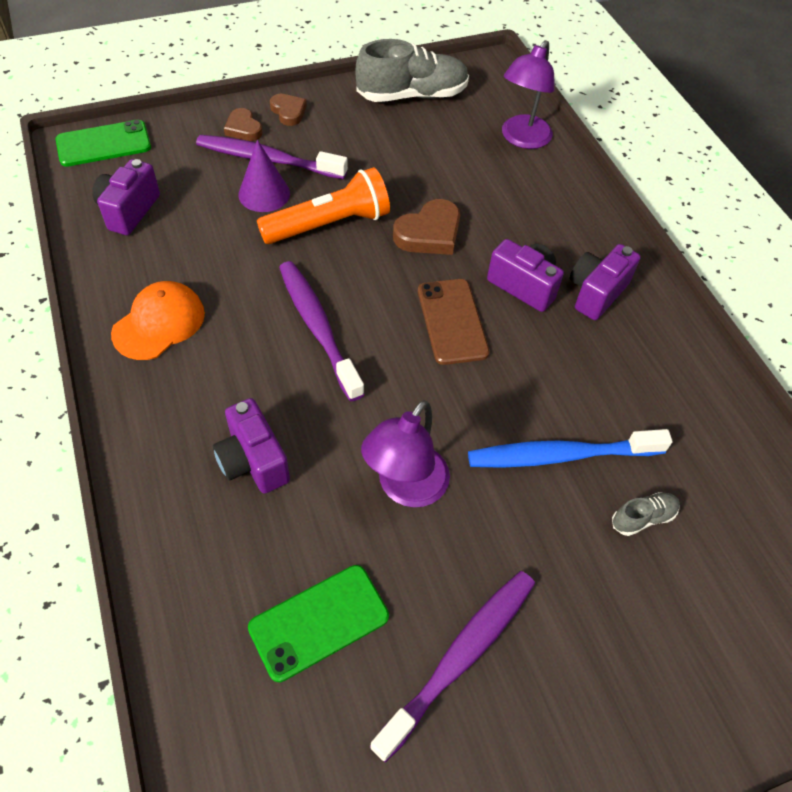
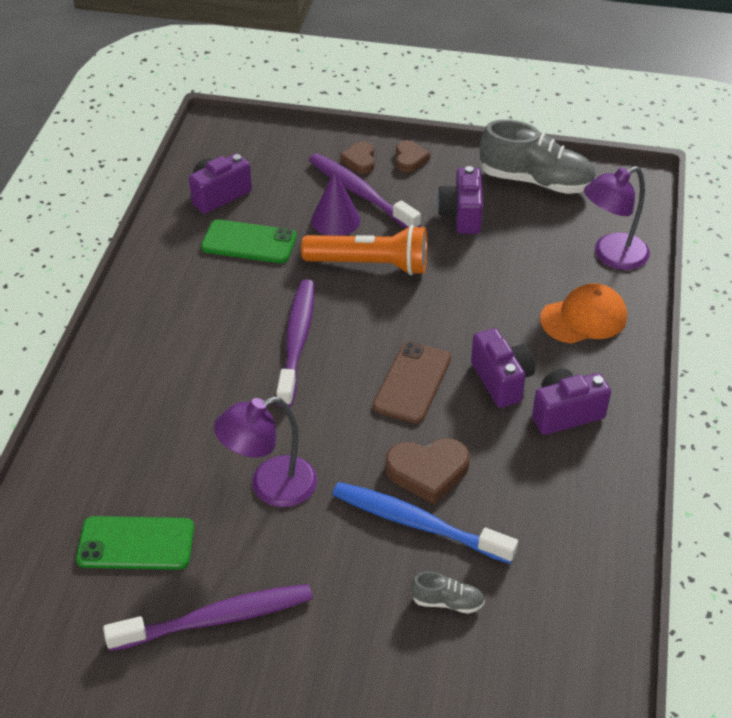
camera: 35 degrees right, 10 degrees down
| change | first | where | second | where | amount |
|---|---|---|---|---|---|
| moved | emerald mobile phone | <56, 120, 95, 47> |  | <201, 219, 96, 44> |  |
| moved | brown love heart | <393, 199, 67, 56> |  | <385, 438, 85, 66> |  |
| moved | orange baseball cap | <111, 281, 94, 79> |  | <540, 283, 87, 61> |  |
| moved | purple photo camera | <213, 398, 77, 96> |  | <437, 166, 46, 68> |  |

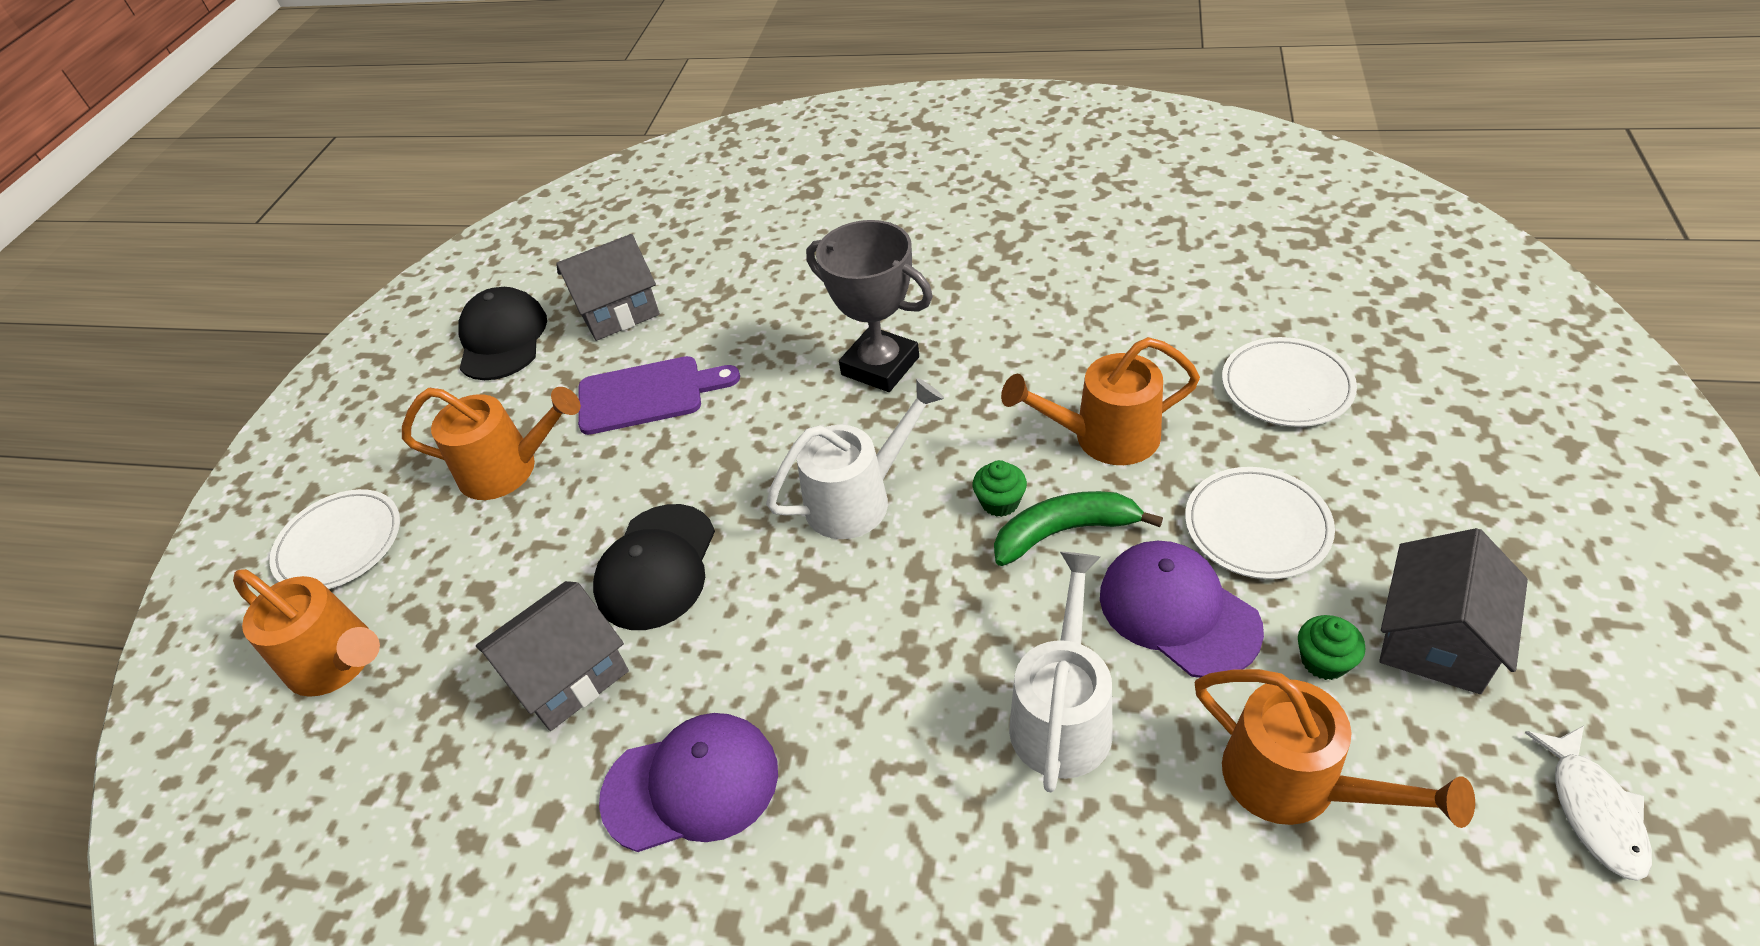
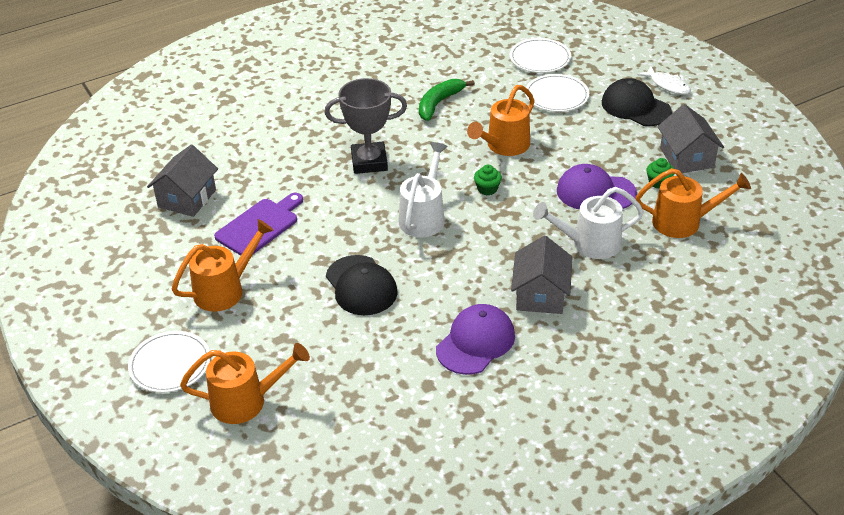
camera: 45 degrees left, 5 degrees down
| change | first | where | second | where | amount |
|---|---|---|---|---|---|
| moved | ebony baseball cap | <458, 287, 89, 93> |  | <602, 78, 70, 48> |  |
| moved | pure white dinner plate | <1185, 467, 150, 112> |  | <510, 38, 61, 35> |  |
| moved | emerald toy banana | <994, 491, 169, 75> |  | <419, 79, 56, 42> |  |
| turned | pure white watering can | <1009, 552, 104, 240> |  | <533, 187, 111, 72> | 75 degrees counterclockwise |
| moved | gray house | <476, 581, 153, 150> |  | <511, 236, 61, 78> |  |
| moved | pure white fish figure | <1525, 726, 127, 155> |  | <637, 66, 54, 29> |  |

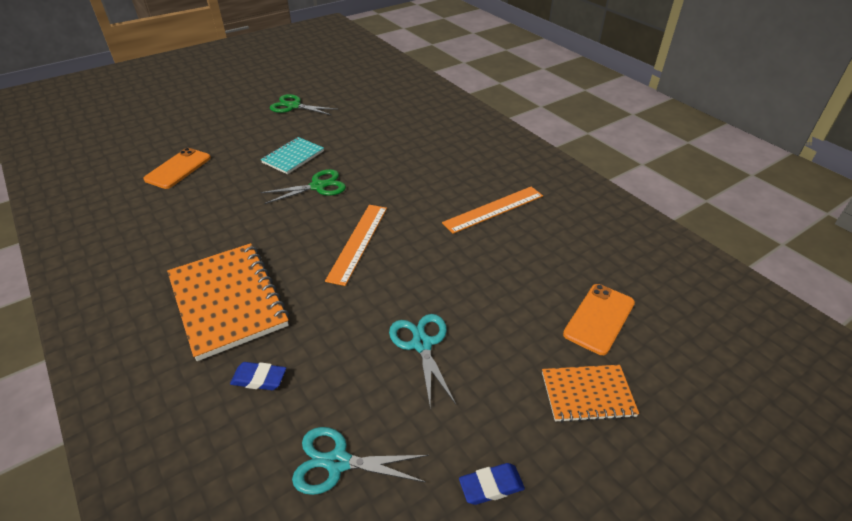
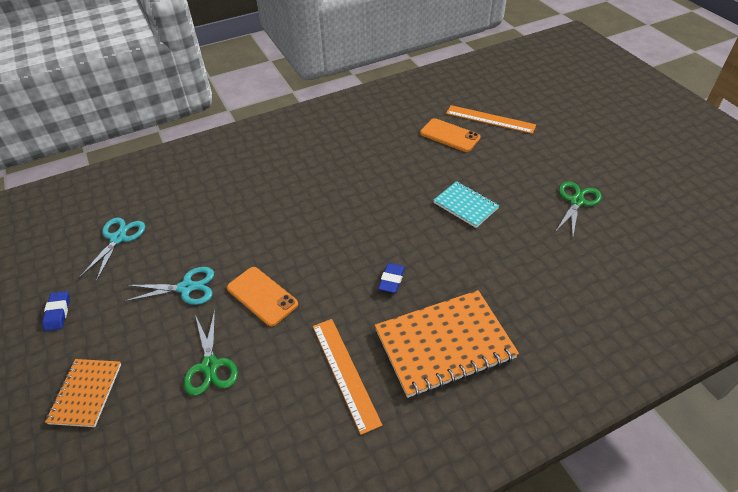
camera: 100 degrees right, 5 degrees up
| change | first | where | second | where | amount |
|---|---|---|---|---|---|
| moved | emerald shears | <260, 169, 86, 35> |  | <184, 310, 54, 86> |  |
| moved | orange ruler | <325, 205, 62, 81> |  | <446, 105, 90, 29> |  |
| moved | orange notepad | <167, 243, 122, 118> |  | <375, 290, 144, 108> |  |
| moved | orange mobile phone | <563, 284, 72, 71> |  | <227, 267, 71, 59> |  |
| moved | blue gum eraser | <230, 362, 56, 28> |  | <378, 263, 27, 30> |  |

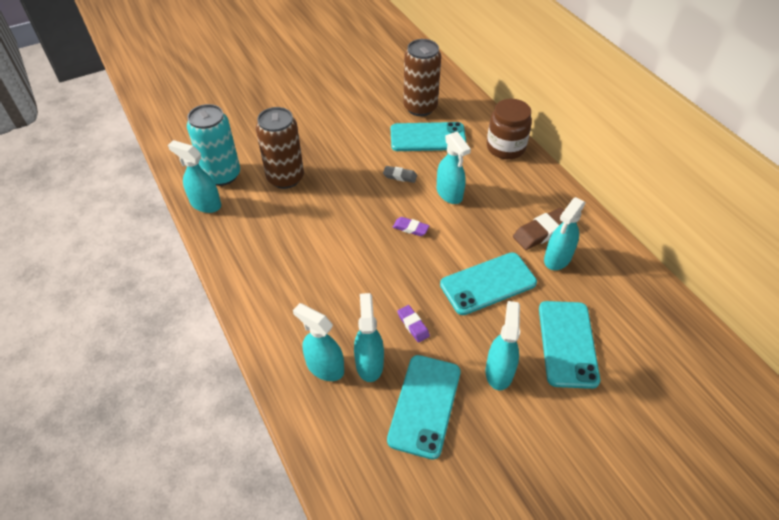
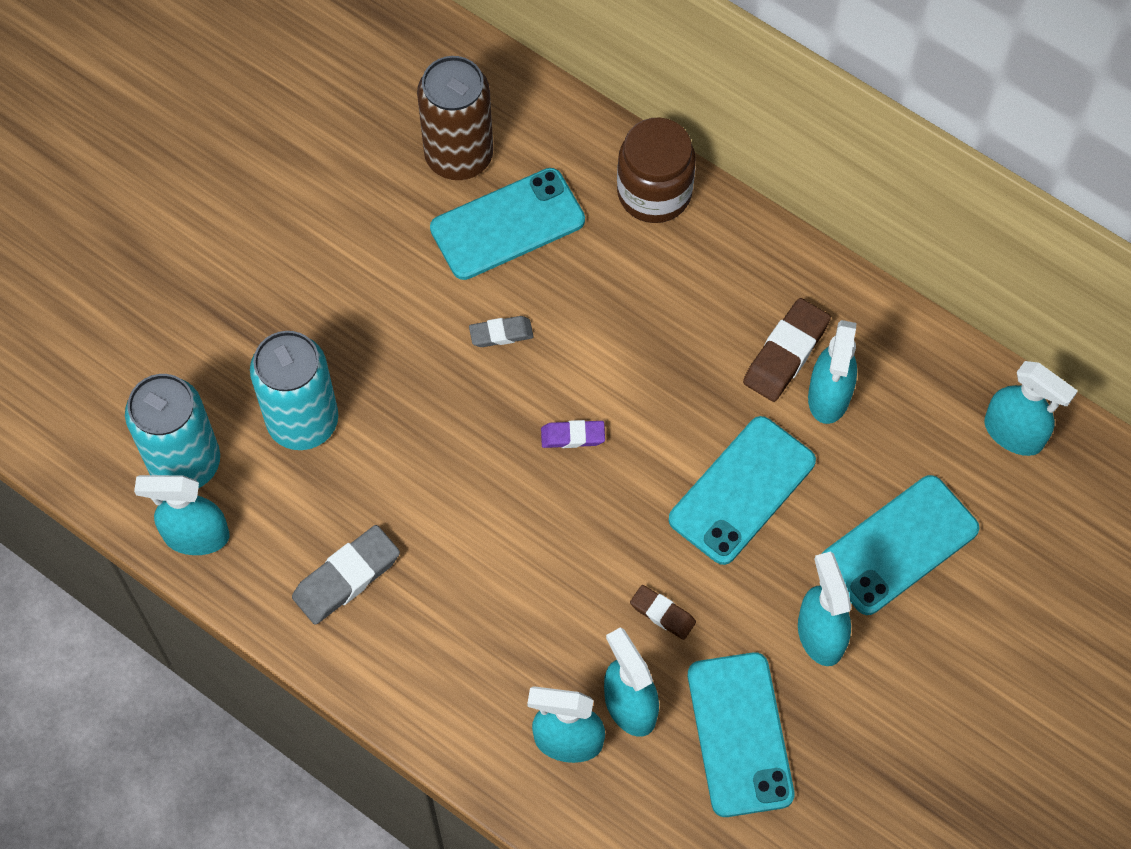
camera: 25 degrees left, 15 degrees up
| change | first | where | second | where | amount |
|---|---|---|---|---|---|
| recoloured | brown can | <256, 107, 48, 82> | teal can | <250, 331, 88, 119> |  |
| moved | teal spray cleaner | <437, 132, 34, 72> |  | <984, 361, 94, 95> |  |
| turned | teal mobile phone | <539, 301, 61, 88> |  | <822, 475, 157, 140> | 75 degrees clockwise |
| recoloured | purple gum eraser | <397, 305, 33, 38> | brown gum eraser | <630, 585, 66, 55> |  |
| added |  |  | gray gum eraser | <292, 525, 108, 100> |  |

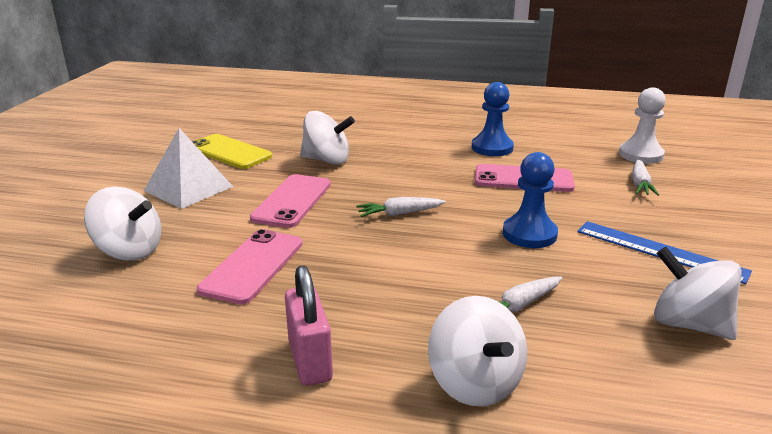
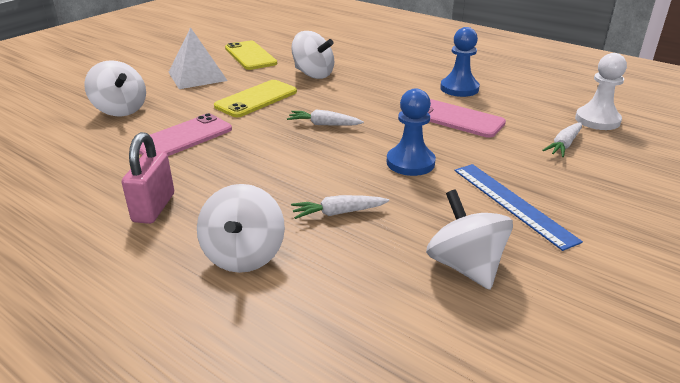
camera: 25 degrees right, 5 degrees up
| change | first | where | second | where | amount |
|---|---|---|---|---|---|
| recoloured | rosy mobile phone | <250, 174, 81, 54> | golden mobile phone | <214, 80, 83, 37> |  |

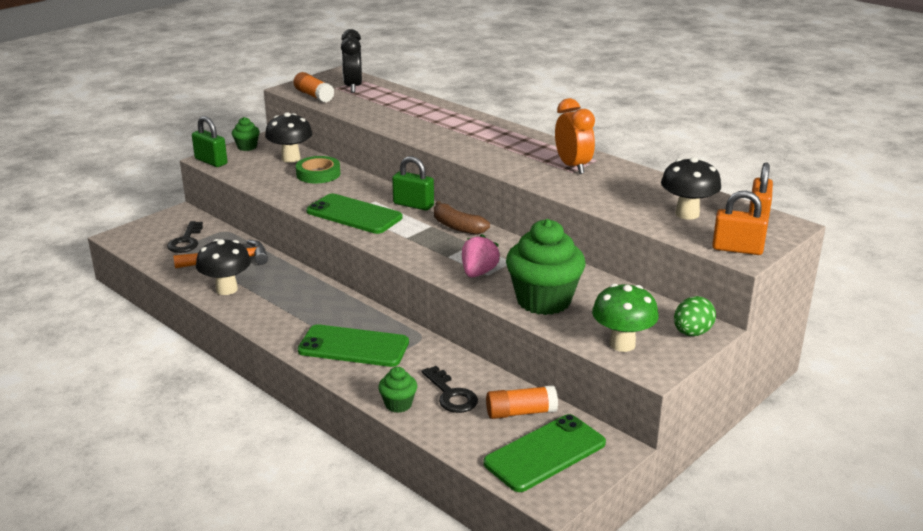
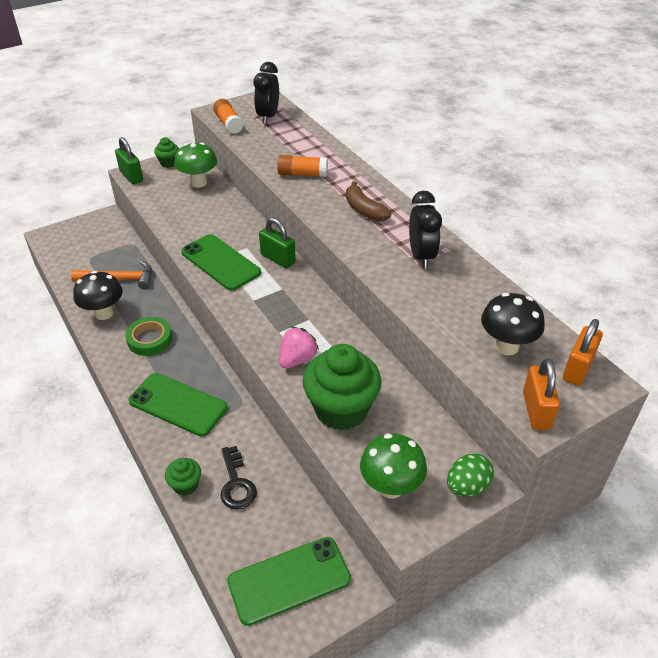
camera: 15 degrees right, 15 degrees up
| change | first | where | second | where | amount |
|---|---|---|---|---|---|
| recoloured | orange bedside clock | <555, 98, 40, 76> | ebony bedside clock | <409, 191, 33, 78> |  |
| recoloured | ebony mushroom | <265, 112, 48, 51> | emerald mushroom | <174, 143, 43, 45> |  |
| moved | emerald tape | <296, 156, 44, 27> |  | <125, 317, 47, 39> |  |
| turned | orange small lock | <712, 191, 56, 64> |  | <523, 359, 37, 71> | 60 degrees clockwise |
| moved | brown toy banana | <434, 201, 56, 34> |  | <346, 181, 45, 41> |  |
| removed | ebony latchkey | <167, 221, 36, 32> |  |  |  |
| moved | orange glue stick | <486, 385, 72, 34> |  | <277, 155, 51, 22> |  |

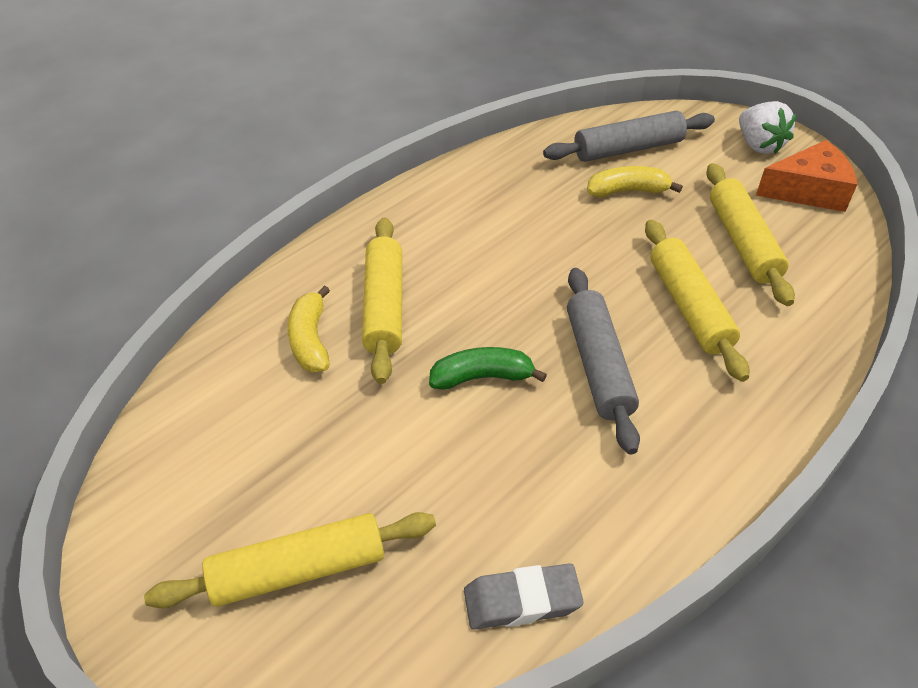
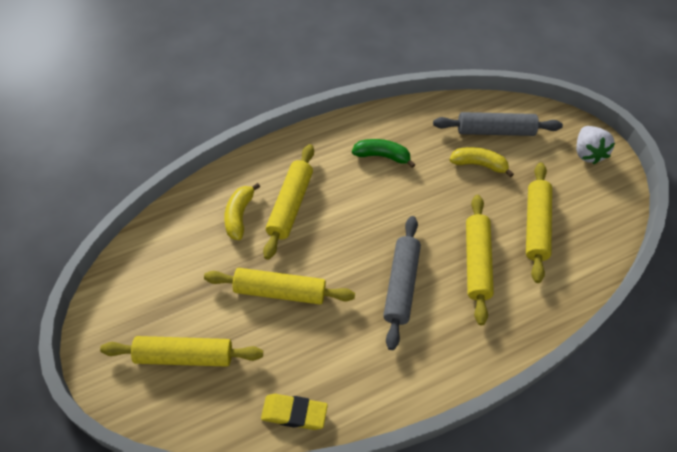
camera: 15 degrees right, 10 degrees up
| change | first | where | second | where | amount |
|---|---|---|---|---|---|
| removed | orange cheese wedge | <756, 140, 101, 72> |  |  |  |
| moved | emerald toy banana | <429, 347, 118, 43> |  | <352, 139, 64, 29> |  |
| recoloured | gray gum eraser | <464, 563, 120, 67> | golden gum eraser | <261, 394, 67, 36> |  |
| added |  |  | golden rolling pin | <204, 268, 151, 36> |  |

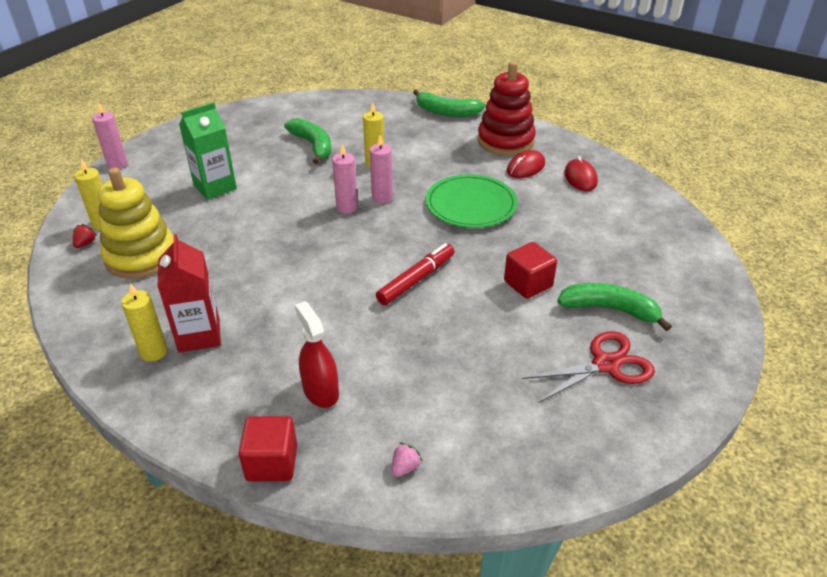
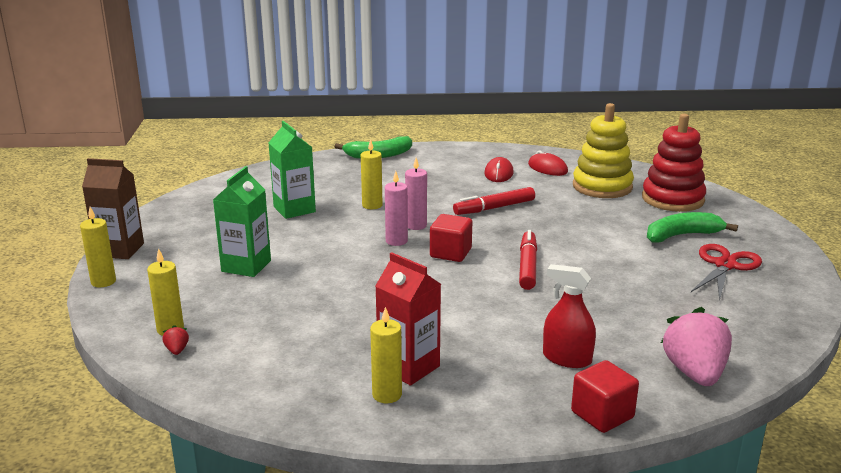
camera: 35 degrees left, 15 degrees down
| change | first | where | second | where | amount |
|---|---|---|---|---|---|
| moved | crimson ring stacker | <478, 61, 58, 95> |  | <642, 114, 64, 98> |  |
| recoloured | rosy candle | <92, 102, 35, 67> | golden candle | <80, 207, 36, 80> |  |
| replaced | emerald toy banana | <284, 118, 47, 46> | emerald juice carton | <268, 121, 48, 98> |  |
| moved | golden ring stacker | <98, 168, 76, 111> |  | <573, 103, 61, 95> |  |
| replaced | emerald dinner plate | <426, 174, 92, 54> | crimson marker pen | <453, 187, 82, 28> |  |
| moved | crimson solid cube | <504, 242, 53, 57> |  | <430, 214, 42, 48> |  |
| resized | rosy toy strawberry | <392, 442, 31, 35> |  | <661, 307, 71, 79> | x2.50 |
| added |  |  | brown juice carton | <82, 158, 62, 101> |  |

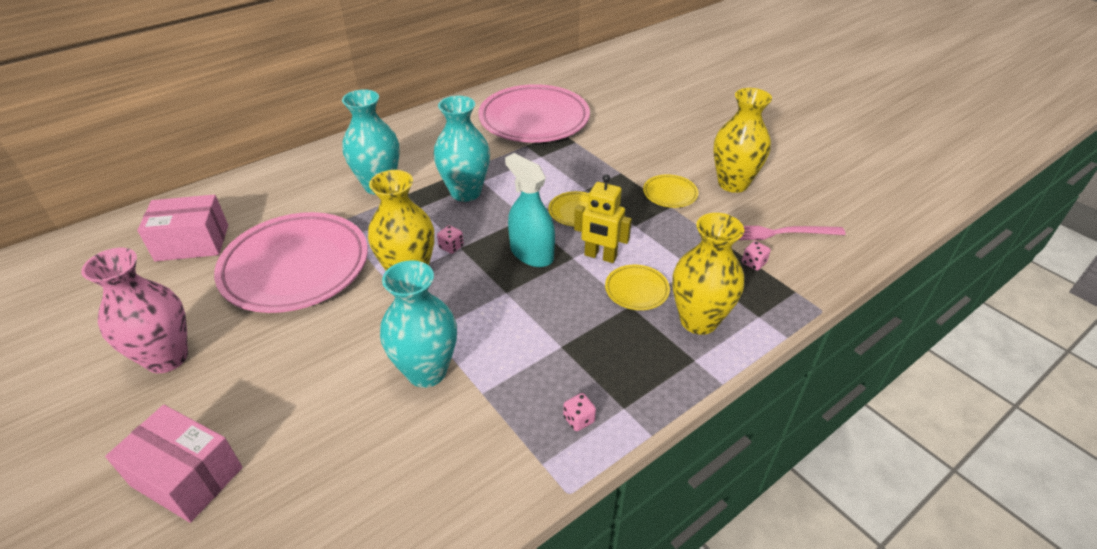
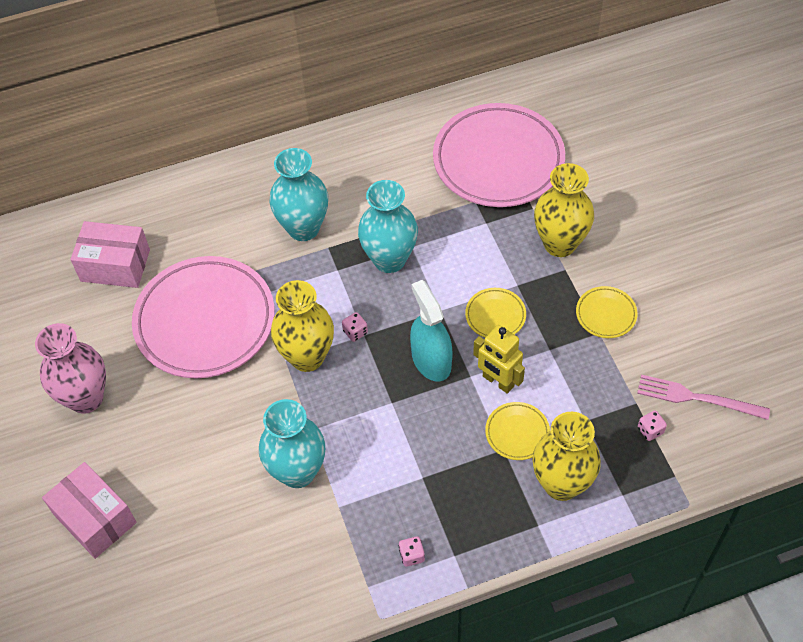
camera: 20 degrees right, 15 degrees up
| change | first | where | second | where | amount |
|---|---|---|---|---|---|
| moved | golden vase | <713, 88, 59, 105> |  | <534, 163, 60, 94> |  |

